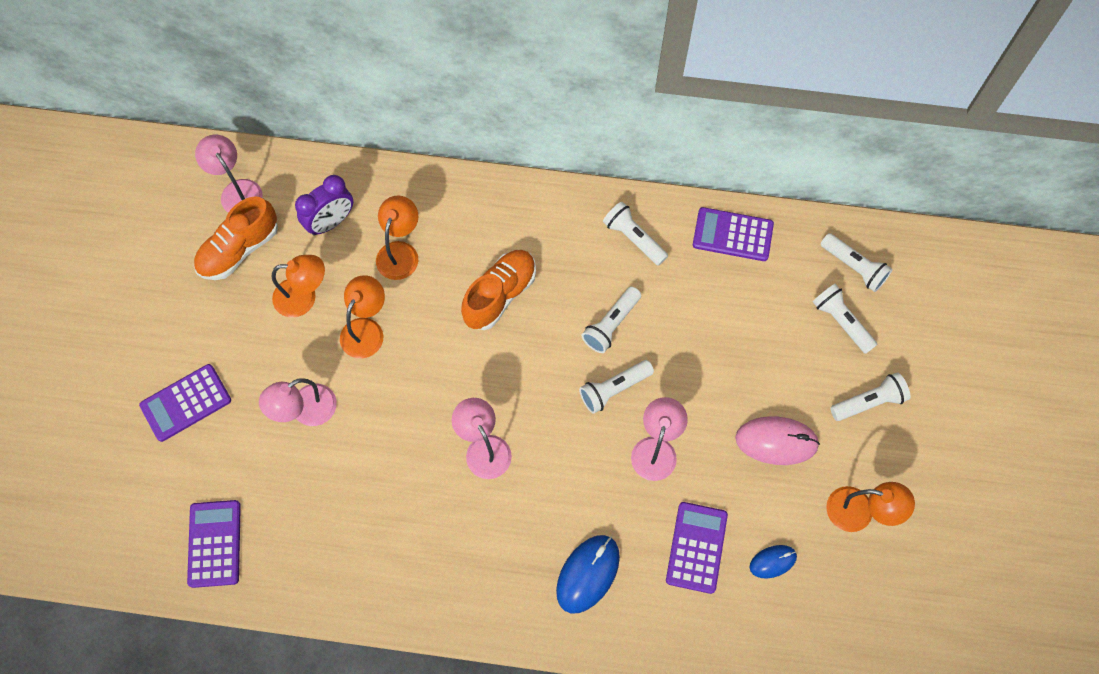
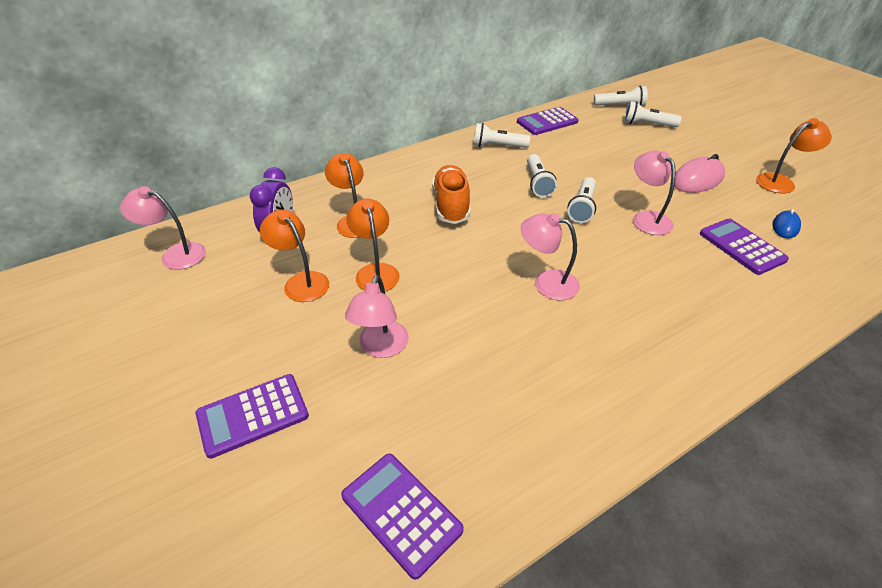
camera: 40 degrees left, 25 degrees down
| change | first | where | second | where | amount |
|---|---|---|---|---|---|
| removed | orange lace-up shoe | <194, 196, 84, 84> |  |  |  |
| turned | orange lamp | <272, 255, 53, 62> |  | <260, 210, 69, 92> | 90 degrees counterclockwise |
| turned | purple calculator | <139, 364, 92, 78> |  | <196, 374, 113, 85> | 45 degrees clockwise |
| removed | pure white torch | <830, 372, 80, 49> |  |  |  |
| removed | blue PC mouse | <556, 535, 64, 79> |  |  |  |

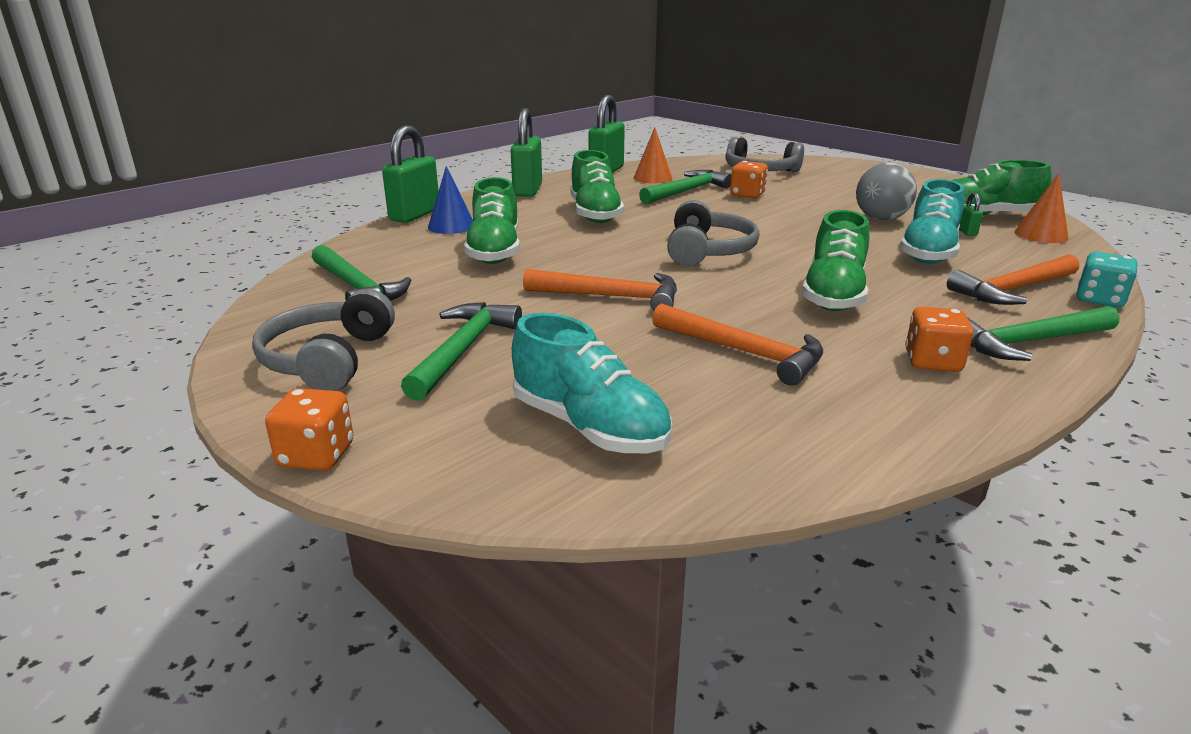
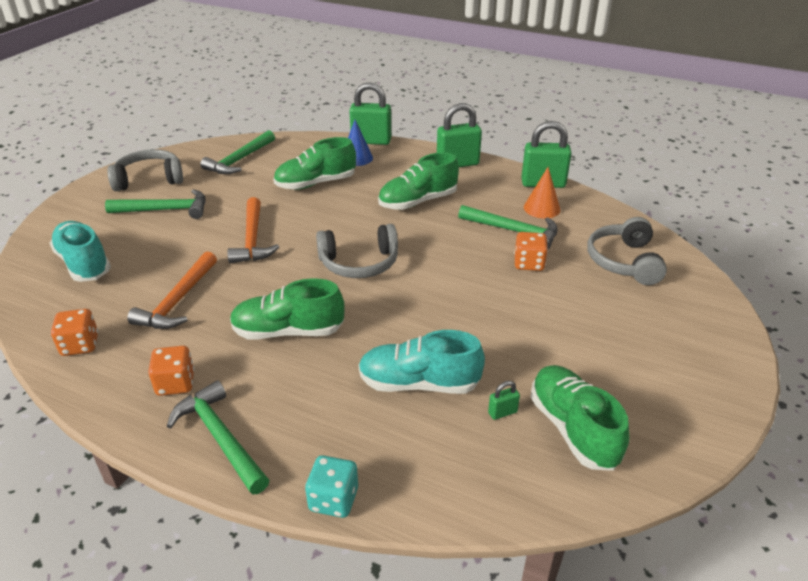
camera: 70 degrees right, 10 degrees up
| change | first | where | second | where | amount |
|---|---|---|---|---|---|
| removed | gray ball | <856, 162, 61, 59> |  |  |  |
| removed | orange cone shape | <1015, 173, 54, 70> |  |  |  |
| removed | orange carpenter's hammer | <947, 254, 132, 51> |  |  |  |
| turned | teal lace-up shoe | <512, 313, 159, 140> |  | <50, 221, 61, 61> | 120 degrees clockwise |
| moved | orange game die | <265, 388, 88, 82> |  | <51, 309, 47, 47> |  |

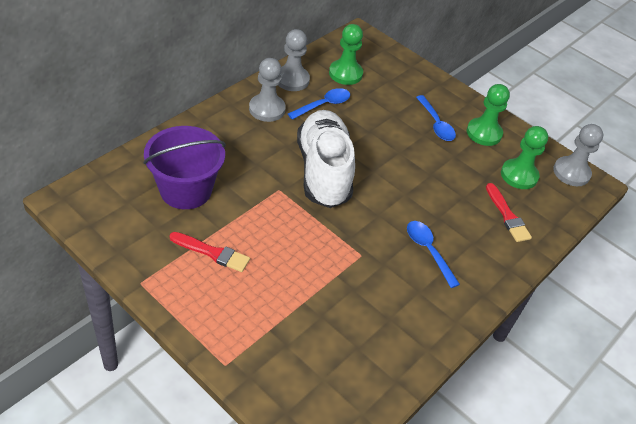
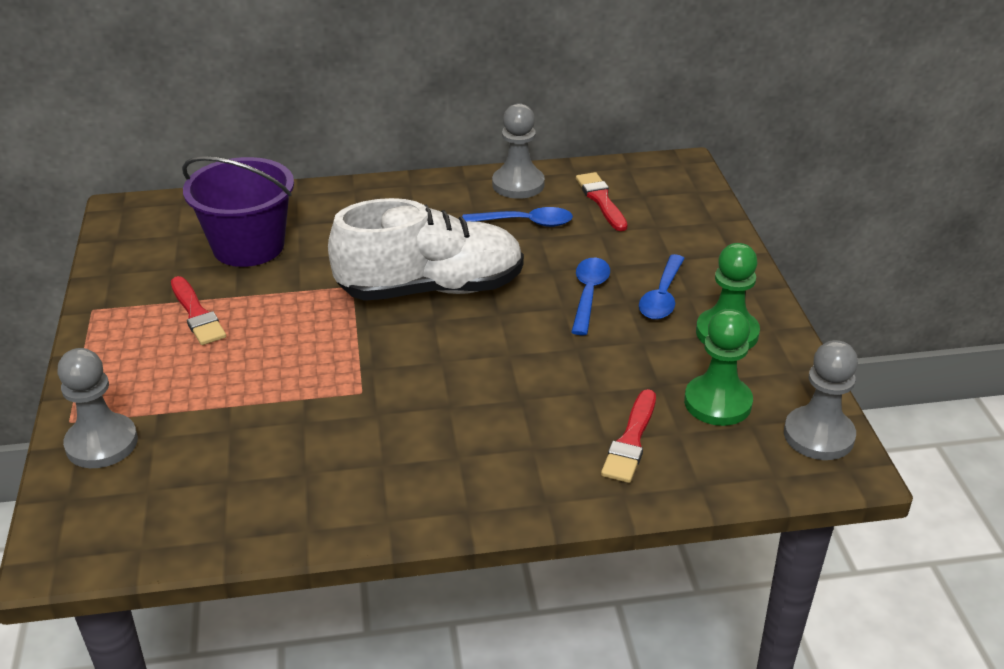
camera: 45 degrees right, 10 degrees down
| change | first | where | second | where | amount |
|---|---|---|---|---|---|
| replaced | emerald chess pawn | <329, 24, 34, 61> | crimson brush | <576, 172, 51, 59> |  |
| moved | gray chess pawn | <249, 58, 37, 64> |  | <57, 348, 81, 120> |  |
| turned | pure white lace-up shoe | <297, 110, 58, 98> |  | <328, 198, 196, 103> | 45 degrees clockwise |
| moved | blue tablespoon | <407, 221, 53, 67> |  | <571, 258, 39, 77> |  |

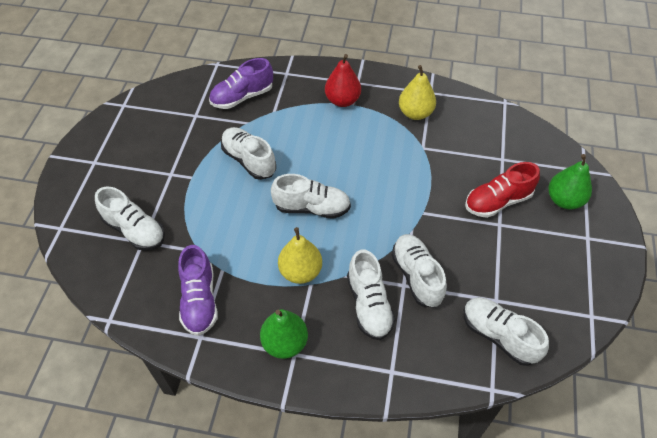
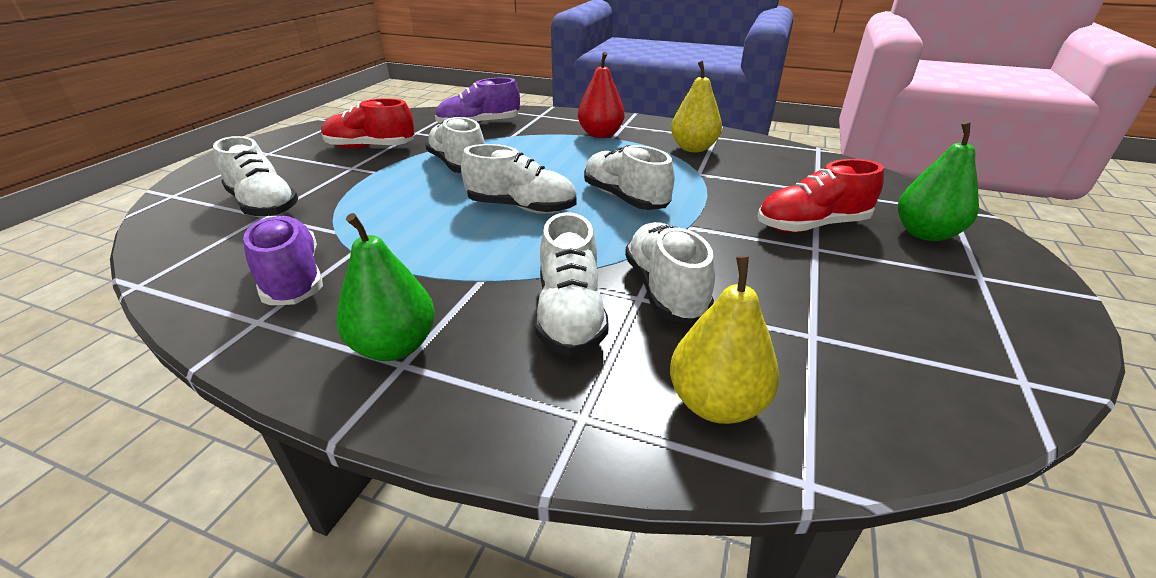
camera: 10 degrees right, 20 degrees down
| change | first | where | second | where | amount |
|---|---|---|---|---|---|
| moved | golden pear | <278, 227, 44, 57> |  | <670, 256, 109, 168> |  |
| turned | purple lace-up shoe | <178, 245, 40, 91> |  | <243, 215, 80, 90> | 150 degrees clockwise |
| moved | pure white lace-up shoe | <464, 297, 85, 69> |  | <584, 145, 91, 65> |  |
| added |  |  | crimson lace-up shoe | <321, 98, 94, 51> |  |

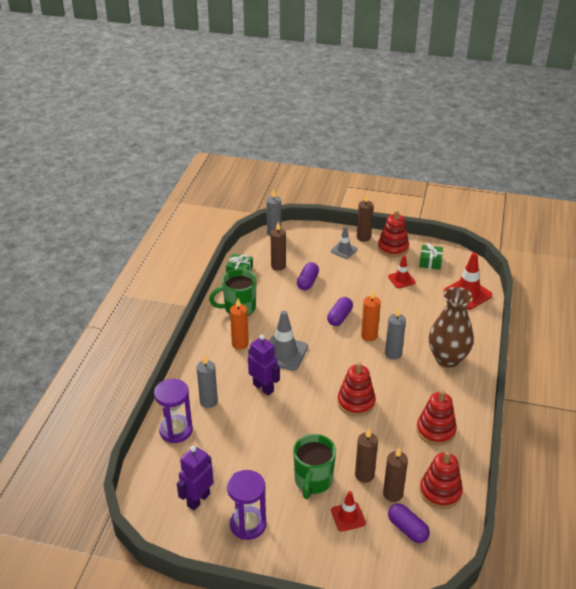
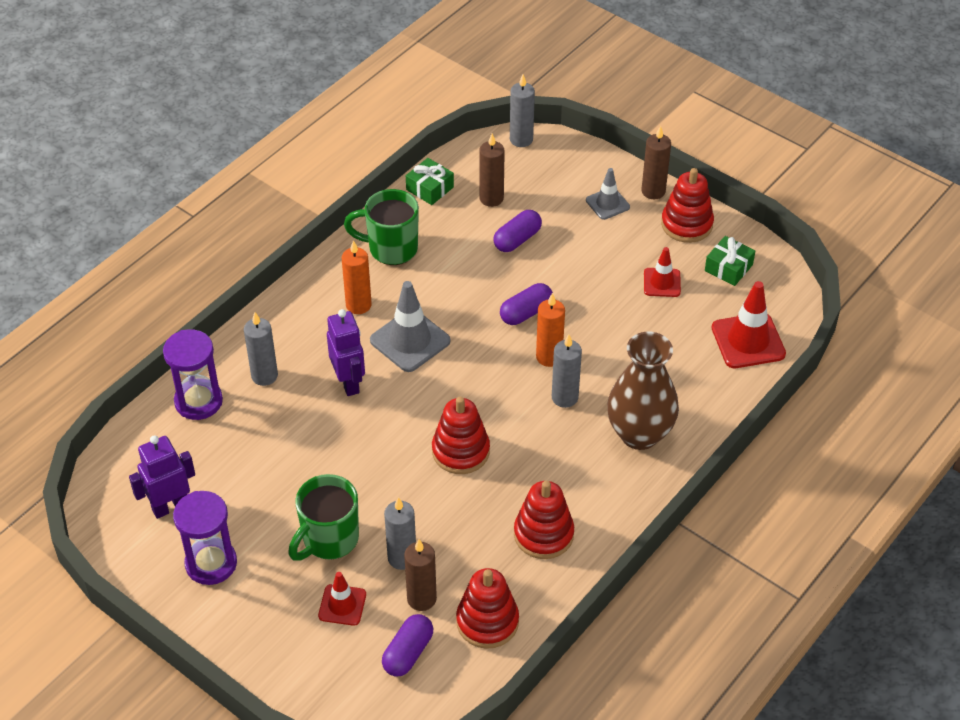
camera: 25 degrees right, 10 degrees up
| change | first | where | second | where | amount |
|---|---|---|---|---|---|
| recoloured | brown candle | <355, 429, 23, 54> | gray candle | <384, 497, 32, 73> |  |
| turned | purple pill shape | <388, 503, 42, 40> |  | <382, 614, 51, 63> | 45 degrees clockwise |

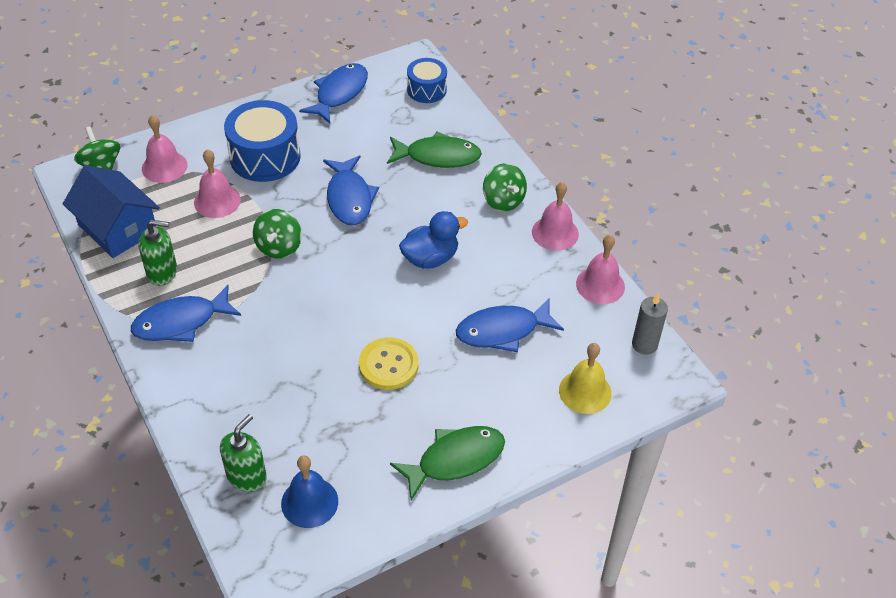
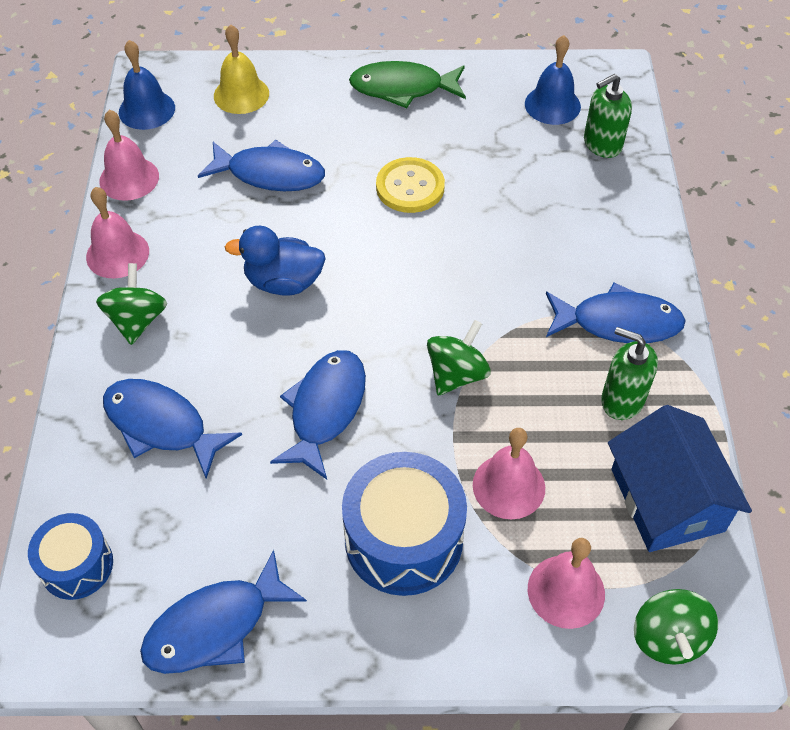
camera: 150 degrees left, 5 degrees up
| change | first | where | second | where | amount |
|---|---|---|---|---|---|
| recoloured | emerald fish figure | <387, 132, 95, 36> | blue fish figure | <103, 379, 139, 100> |  |
| replaced | gray candle | <632, 293, 36, 62> | blue bell | <119, 40, 56, 90> |  |

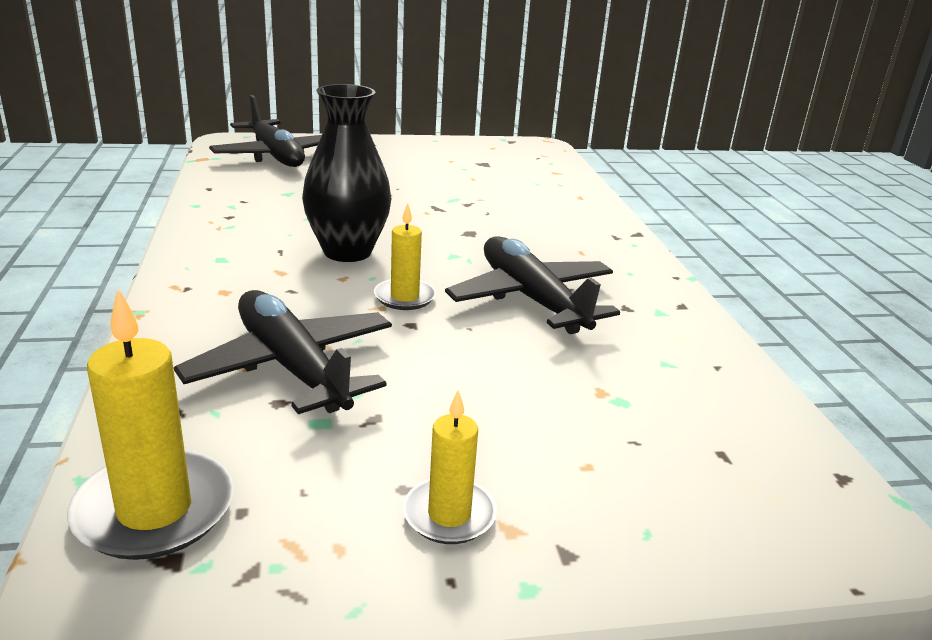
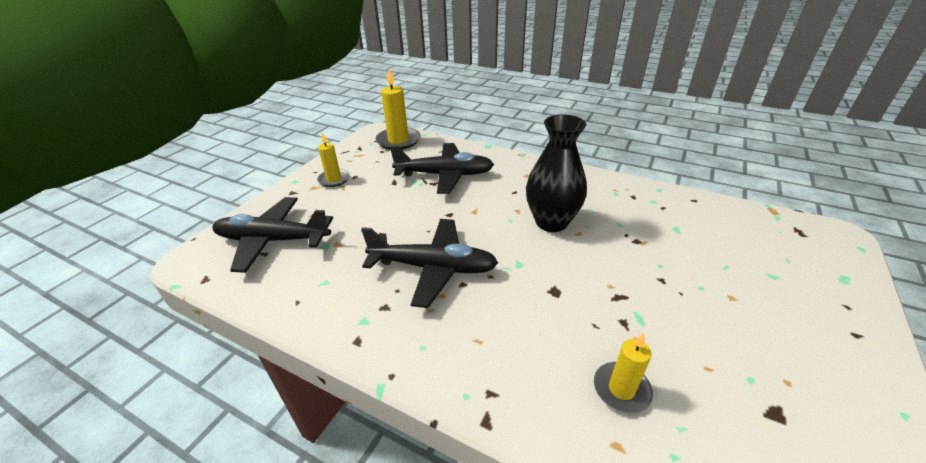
camera: 130 degrees right, 10 degrees up
| change | first | where | second | where | amount |
|---|---|---|---|---|---|
| moved | ebony toy plane | <209, 95, 113, 72> |  | <212, 197, 121, 76> |  |
| moved | golden candle | <374, 203, 62, 107> |  | <594, 333, 59, 80> |  |

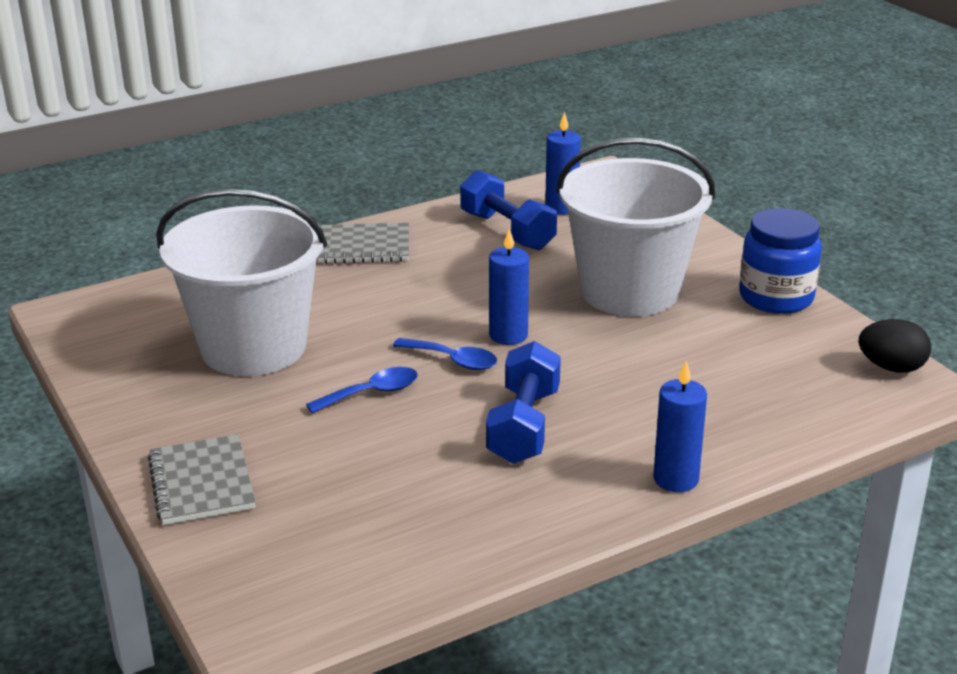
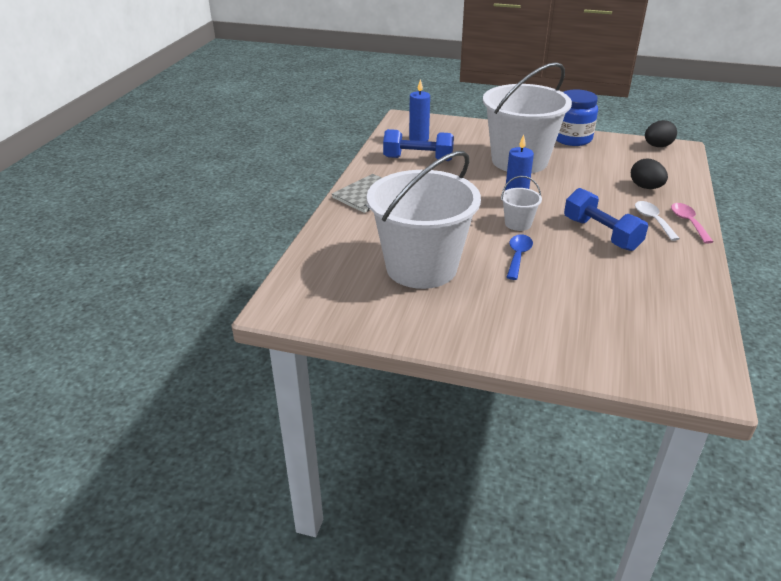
camera: 45 degrees left, 5 degrees up
| change | first | where | second | where | amount |
|---|---|---|---|---|---|
| replaced | blue tablespoon | <393, 338, 104, 32> | pure white bucket | <501, 176, 41, 55> |  |
| replaced | blue candle | <653, 361, 54, 131> | rosy tablespoon | <671, 203, 42, 41> |  |
| removed | gray notepad | <148, 434, 108, 91> |  |  |  |
| added |  |  | ebony egg shape | <631, 158, 37, 31> |  |
| added |  |  | pure white tablespoon | <635, 201, 45, 40> |  |

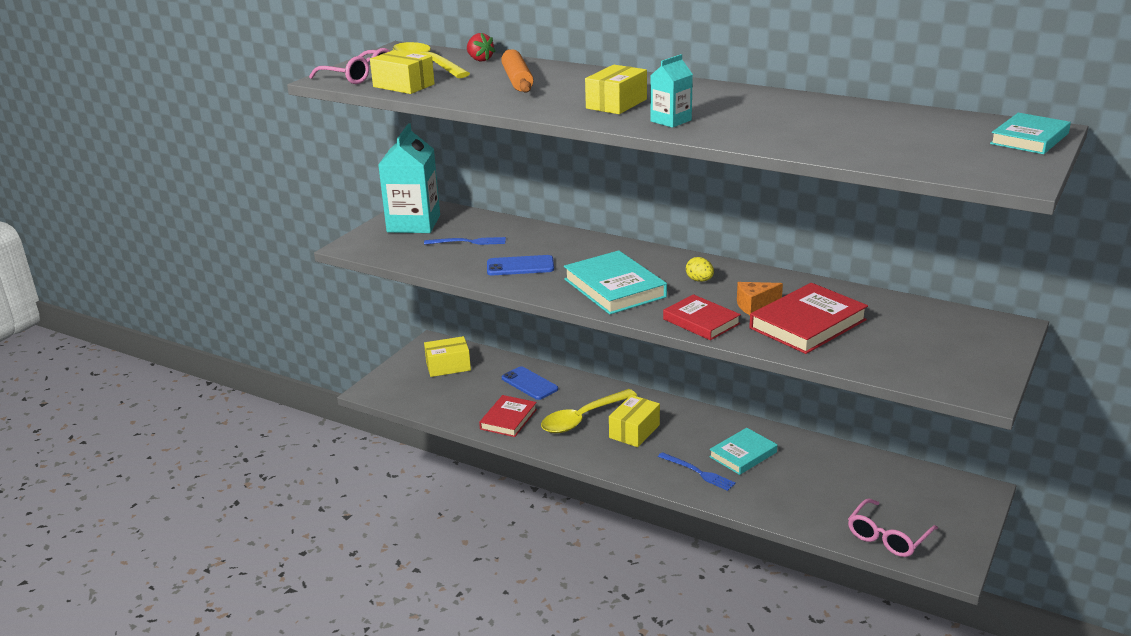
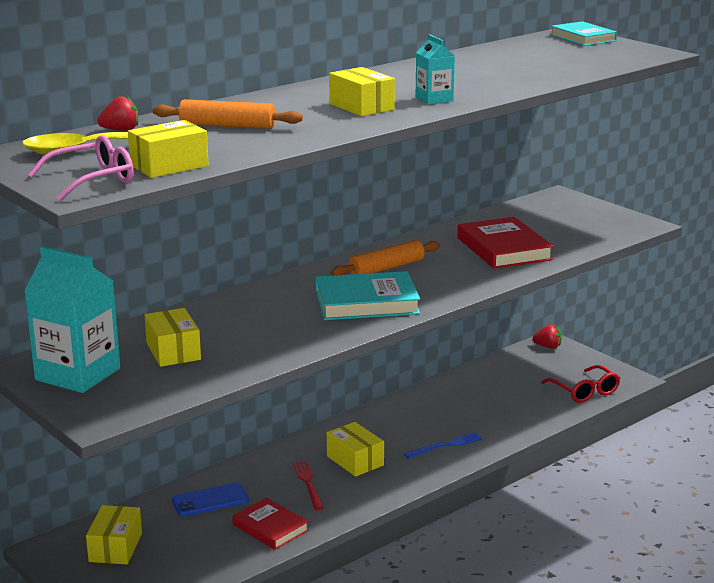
camera: 70 degrees left, 5 degrees down
| change | first | where | second | where | amount |
|---|---|---|---|---|---|
| replaced | blue dinner fork | <424, 237, 82, 8> | golden box | <145, 308, 56, 59> |  |
| removed | blue mobile phone | <487, 255, 67, 20> |  |  |  |
| replaced | golden egg shape | <686, 257, 28, 25> | orange rolling pin | <331, 240, 109, 36> |  |
| removed | orange cheese wedge | <737, 282, 46, 33> |  |  |  |
| removed | crimson book | <663, 294, 78, 46> |  |  |  |
| replaced | golden tablespoon | <541, 389, 96, 44> | crimson dinner fork | <293, 461, 31, 49> |  |
| removed | teal book | <709, 428, 68, 47> |  |  |  |
| recoloured | rosy spectacles | <848, 498, 90, 59> | crimson spectacles | <541, 365, 79, 38> |  |
| added |  |  | crimson toy strawberry | <533, 324, 29, 25> |  |

